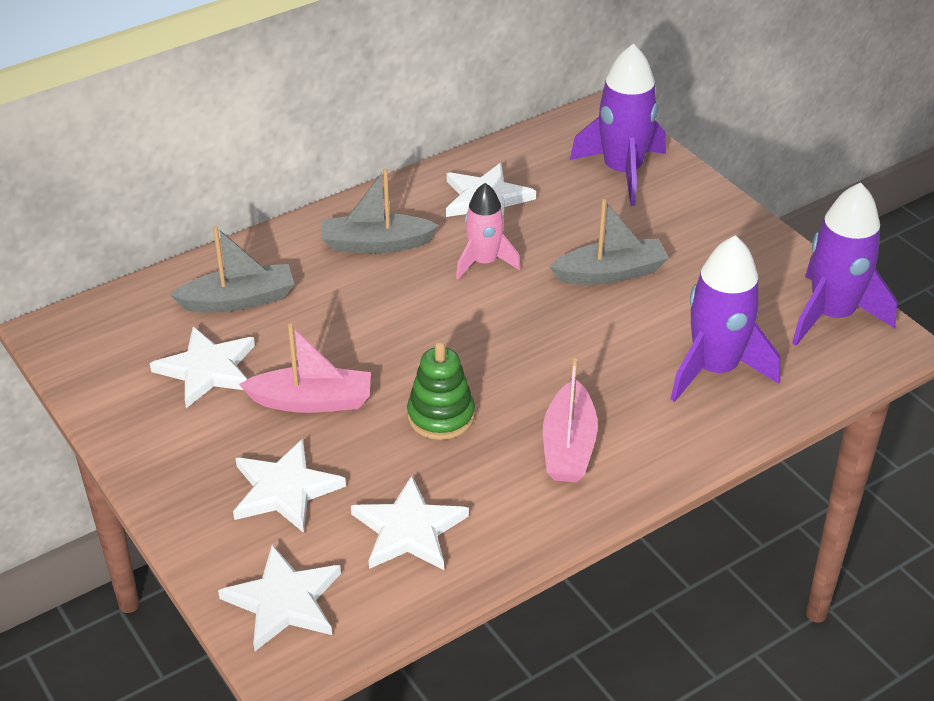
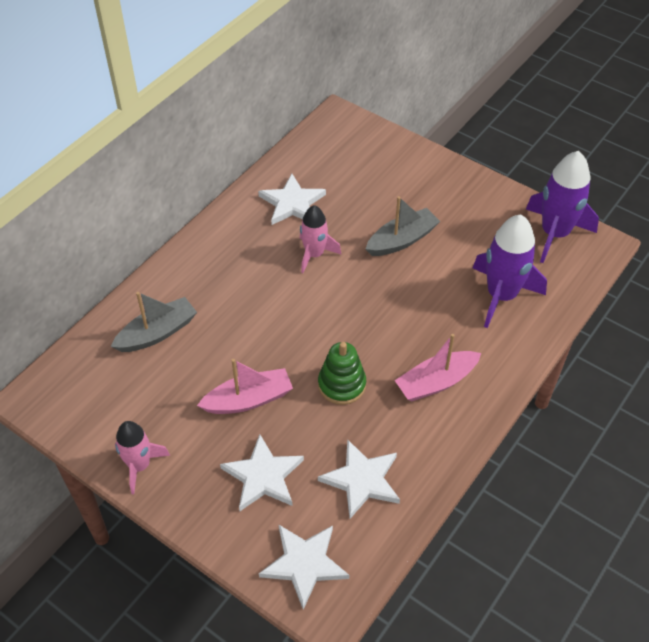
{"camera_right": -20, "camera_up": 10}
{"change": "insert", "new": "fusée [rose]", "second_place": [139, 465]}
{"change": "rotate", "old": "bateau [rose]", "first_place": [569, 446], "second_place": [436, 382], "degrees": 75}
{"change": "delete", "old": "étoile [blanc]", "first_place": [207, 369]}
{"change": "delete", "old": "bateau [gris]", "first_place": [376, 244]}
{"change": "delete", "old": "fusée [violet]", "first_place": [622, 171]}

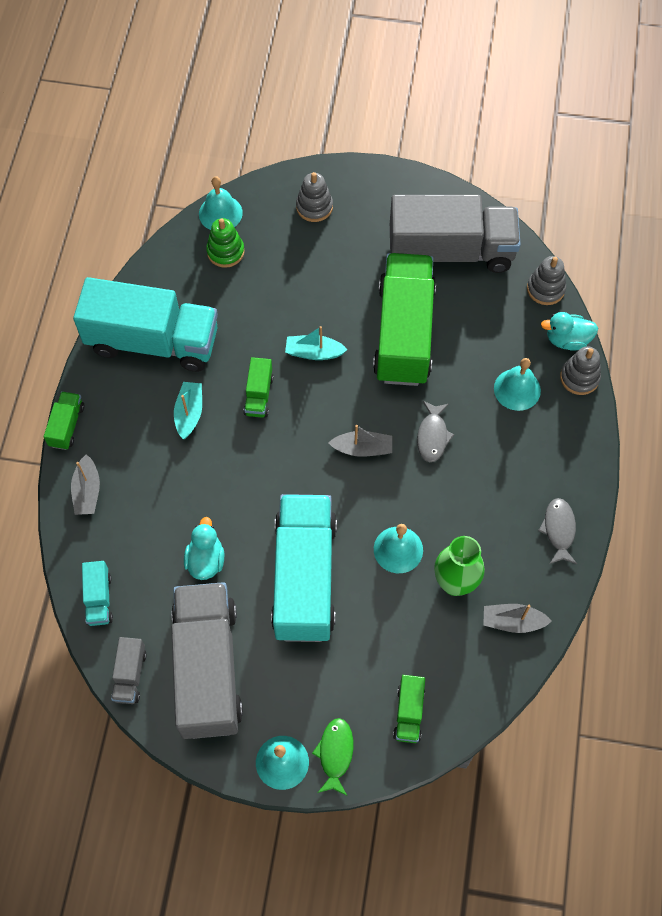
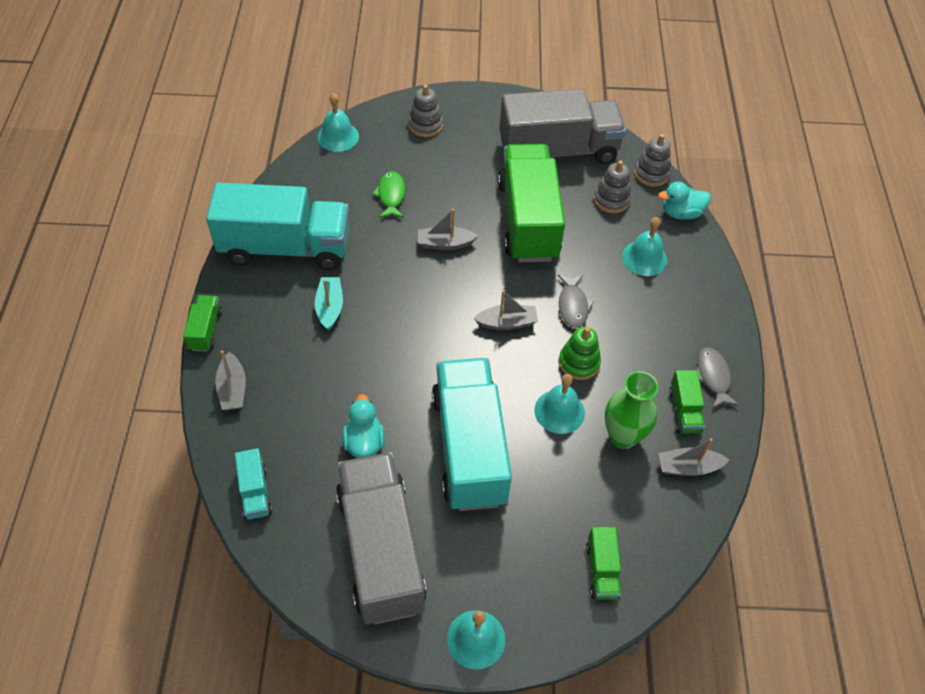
{"camera_right": -10, "camera_up": -10}
{"change": "move", "old": "poisson [vert]", "first_place": [335, 754], "second_place": [391, 195]}
{"change": "recolor", "old": "bateau [turquoise]", "new": "bateau [gris]", "first_place": [314, 352], "second_place": [445, 244]}
{"change": "move", "old": "jouet à empiler [vert]", "first_place": [225, 252], "second_place": [579, 363]}
{"change": "move", "old": "jouet à empiler [gris]", "first_place": [579, 377], "second_place": [611, 200]}
{"change": "move", "old": "camion [vert]", "first_place": [259, 395], "second_place": [684, 410]}
{"change": "delete", "old": "camion [gris]", "first_place": [130, 675]}

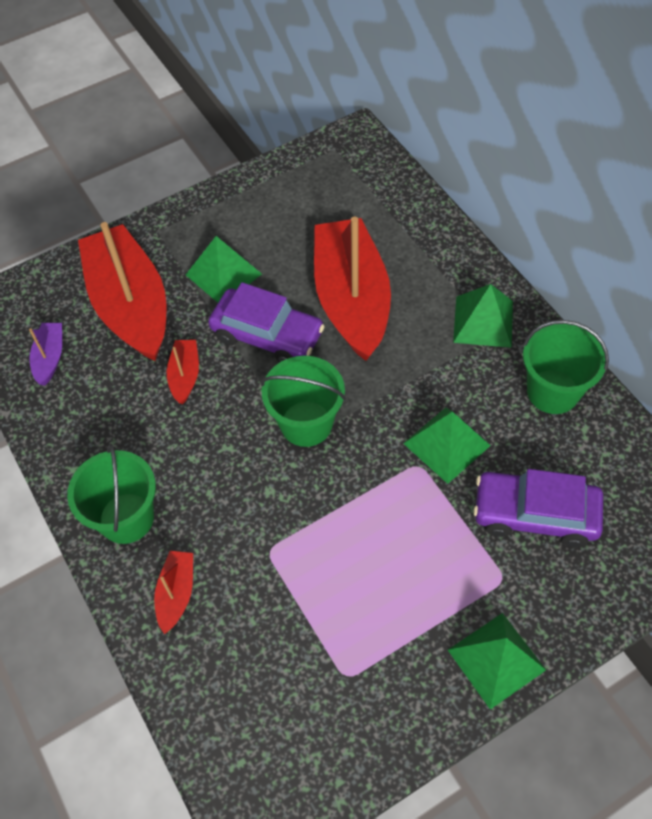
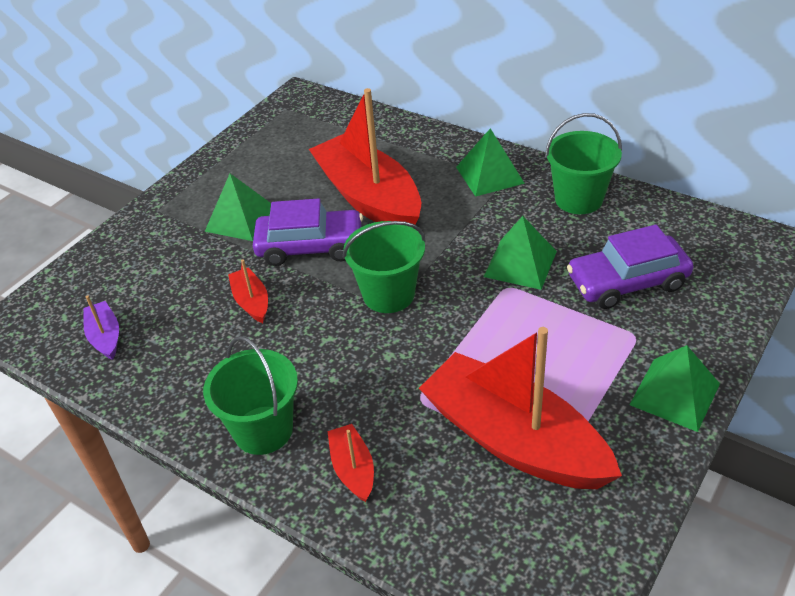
{"camera_right": -25, "camera_up": -15}
{"change": "move", "old": "bateau [rouge]", "first_place": [130, 305], "second_place": [514, 440]}

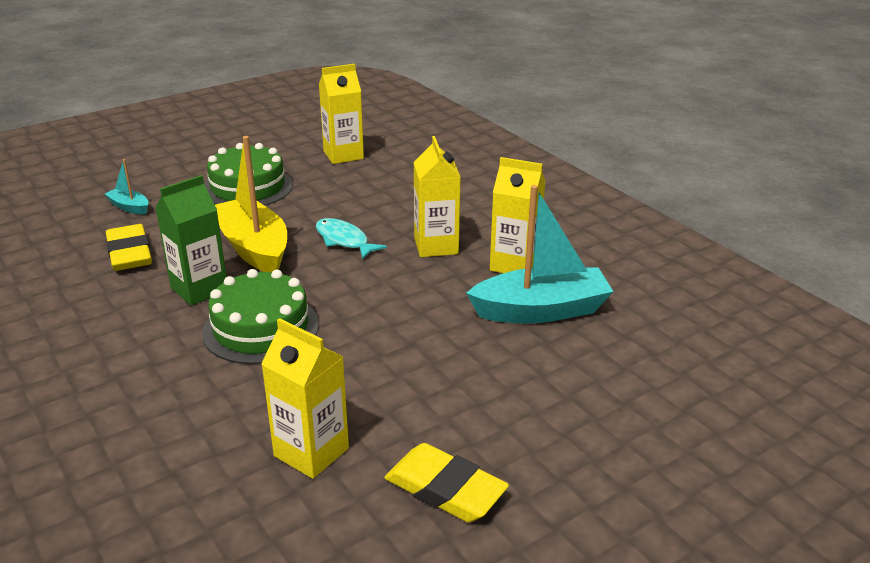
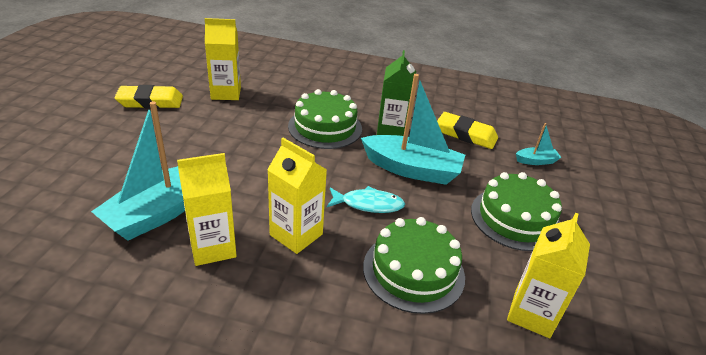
{"camera_right": 135, "camera_up": 5}
{"change": "recolor", "old": "bateau [jaune]", "new": "bateau [turquoise]", "first_place": [254, 248], "second_place": [412, 169]}
{"change": "insert", "new": "gâteau [vert]", "second_place": [413, 271]}

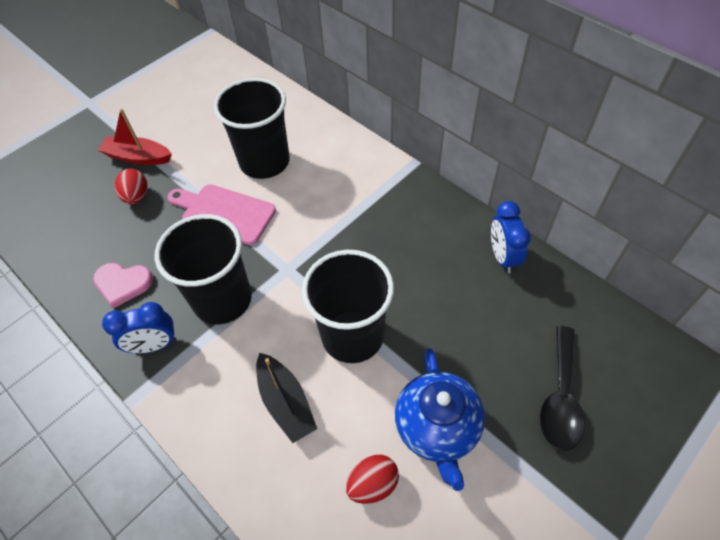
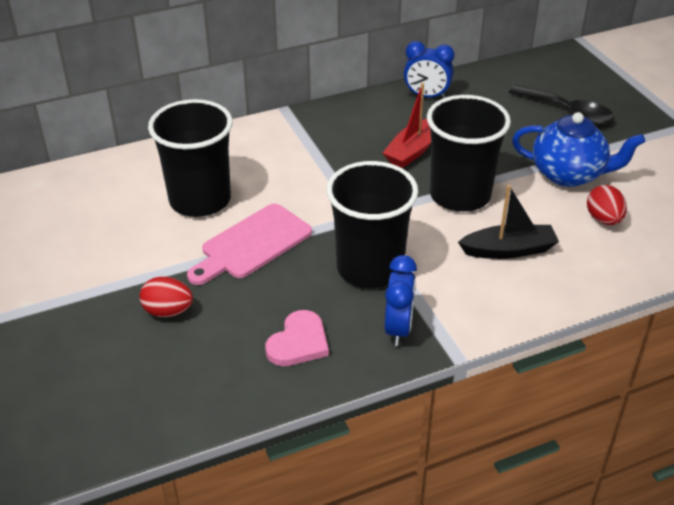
{"camera_right": -70, "camera_up": -15}
{"change": "move", "old": "bateau [rouge]", "first_place": [138, 157], "second_place": [413, 150]}

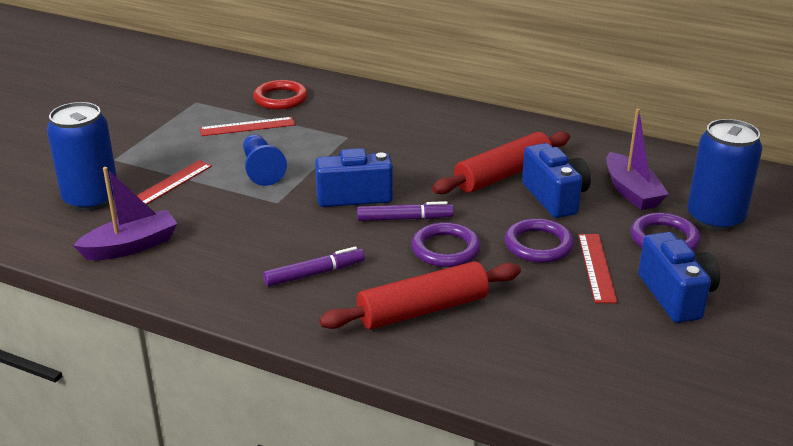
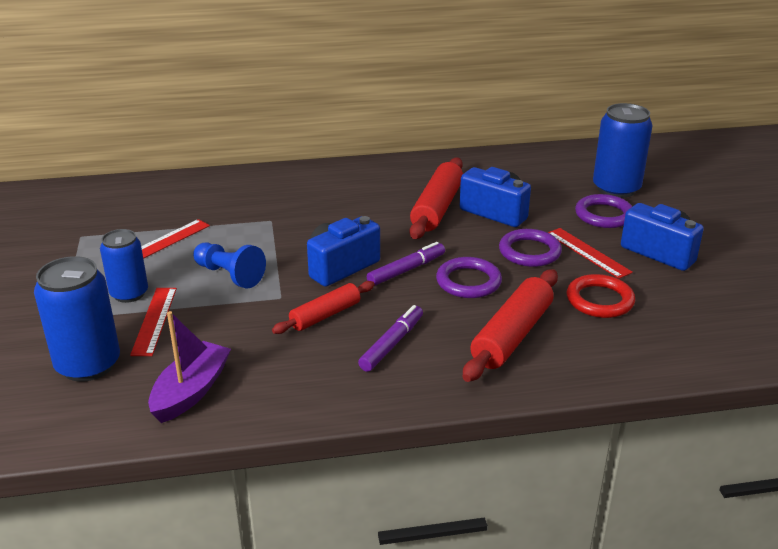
{"camera_right": -35, "camera_up": 0}
{"change": "insert", "new": "canette [bleu]", "second_place": [129, 294]}
{"change": "insert", "new": "rouleau à pâtisserie [rouge]", "second_place": [325, 315]}
{"change": "move", "old": "anneau [rouge]", "first_place": [280, 99], "second_place": [599, 300]}
{"change": "delete", "old": "bateau [violet]", "first_place": [631, 192]}

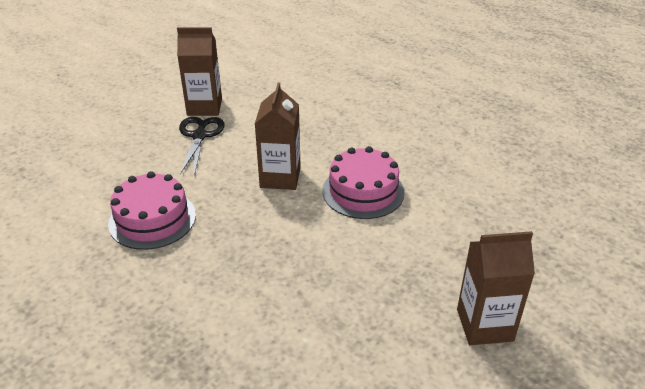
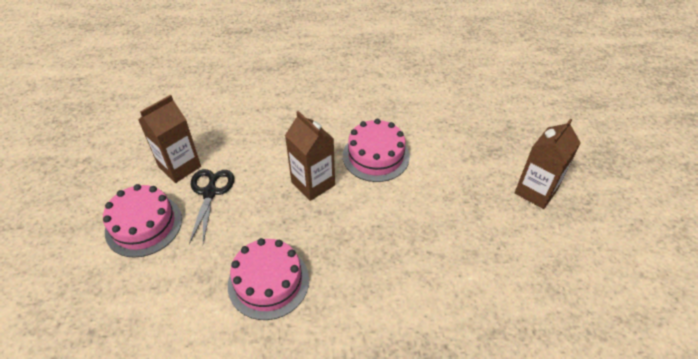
{"camera_right": -45, "camera_up": 10}
{"change": "insert", "new": "gâteau [rose]", "second_place": [144, 225]}
{"change": "rotate", "old": "ciseaux [noir]", "first_place": [199, 136], "second_place": [210, 192], "degrees": 45}

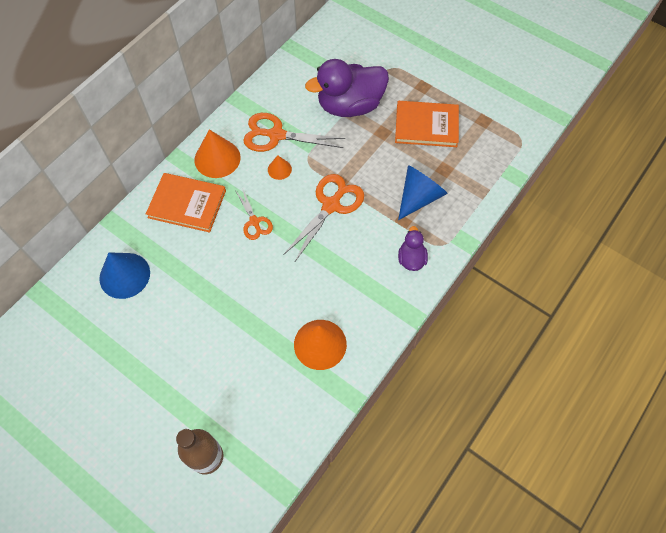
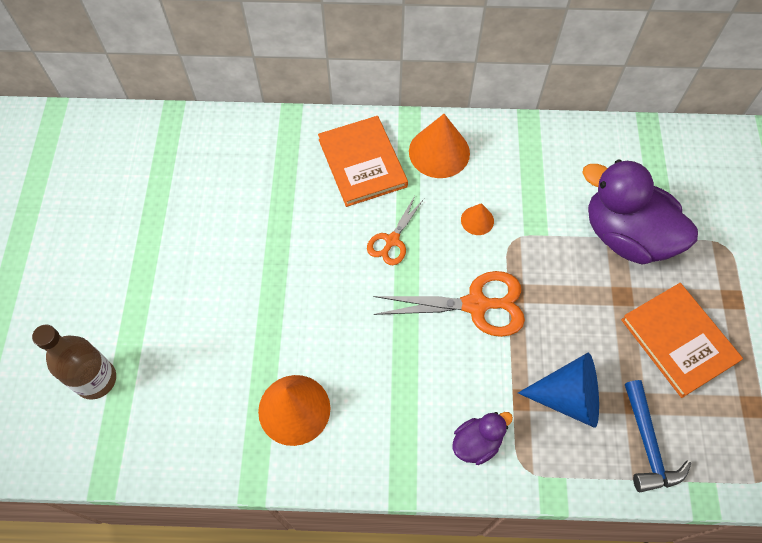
{"camera_right": 55, "camera_up": 0}
{"change": "insert", "new": "marteau [bleu]", "second_place": [647, 444]}
{"change": "delete", "old": "cône [bleu]", "first_place": [124, 275]}
{"change": "delete", "old": "ciseaux [orange]", "first_place": [276, 135]}

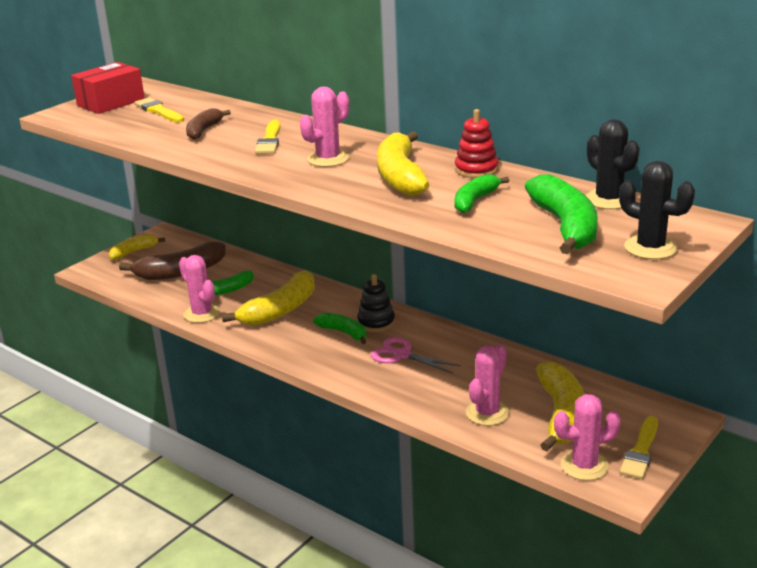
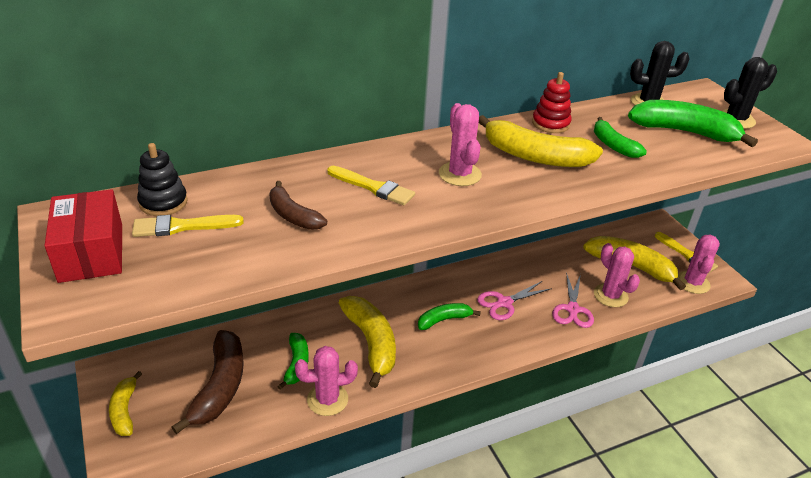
{"camera_right": -65, "camera_up": 10}
{"change": "move", "old": "jouet à empiler [noir]", "first_place": [376, 322], "second_place": [163, 202]}
{"change": "insert", "new": "ciseaux [rose]", "second_place": [572, 309]}

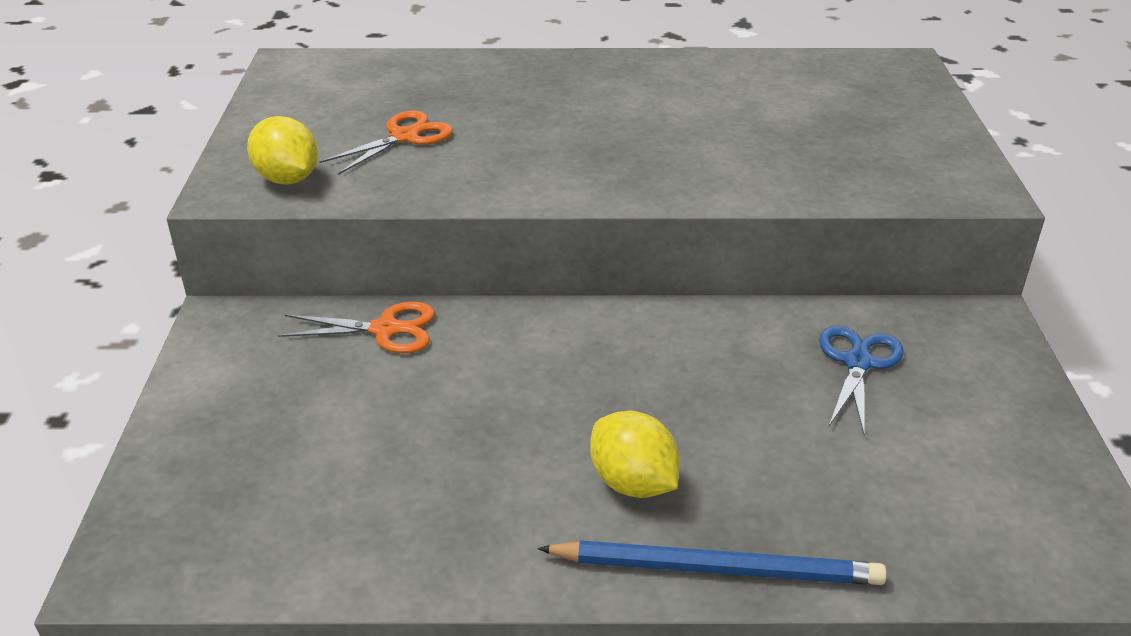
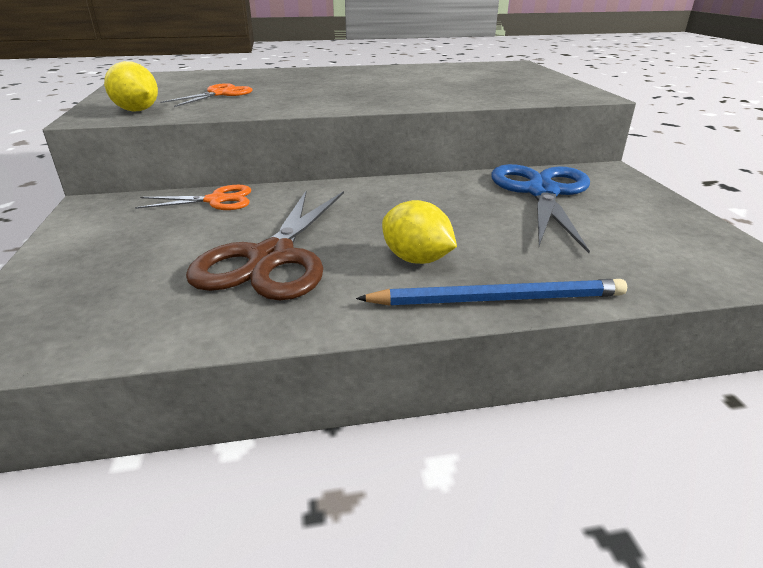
{"camera_right": -10, "camera_up": -5}
{"change": "insert", "new": "ciseaux [marron]", "second_place": [272, 258]}
{"change": "resize", "old": "ciseaux [bleu]", "first_place": [857, 362], "second_place": [542, 192], "factor": 1.79}

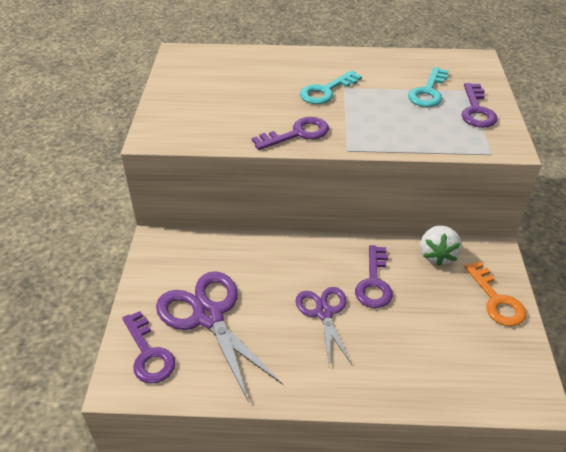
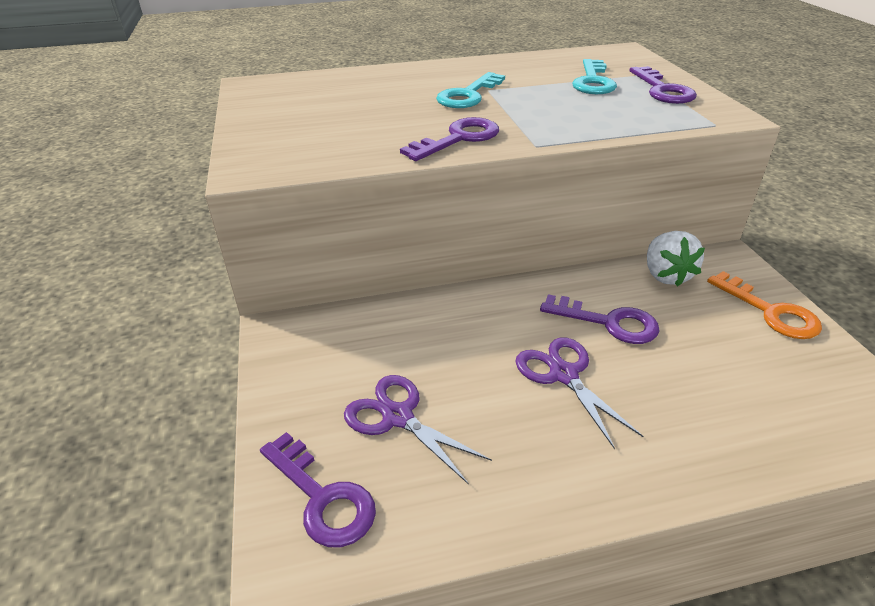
{"camera_right": -15, "camera_up": -5}
{"change": "resize", "old": "ciseaux [violet]", "first_place": [208, 316], "second_place": [398, 417], "factor": 0.61}
{"change": "rotate", "old": "clé [violet]", "first_place": [374, 282], "second_place": [608, 322], "degrees": -60}

